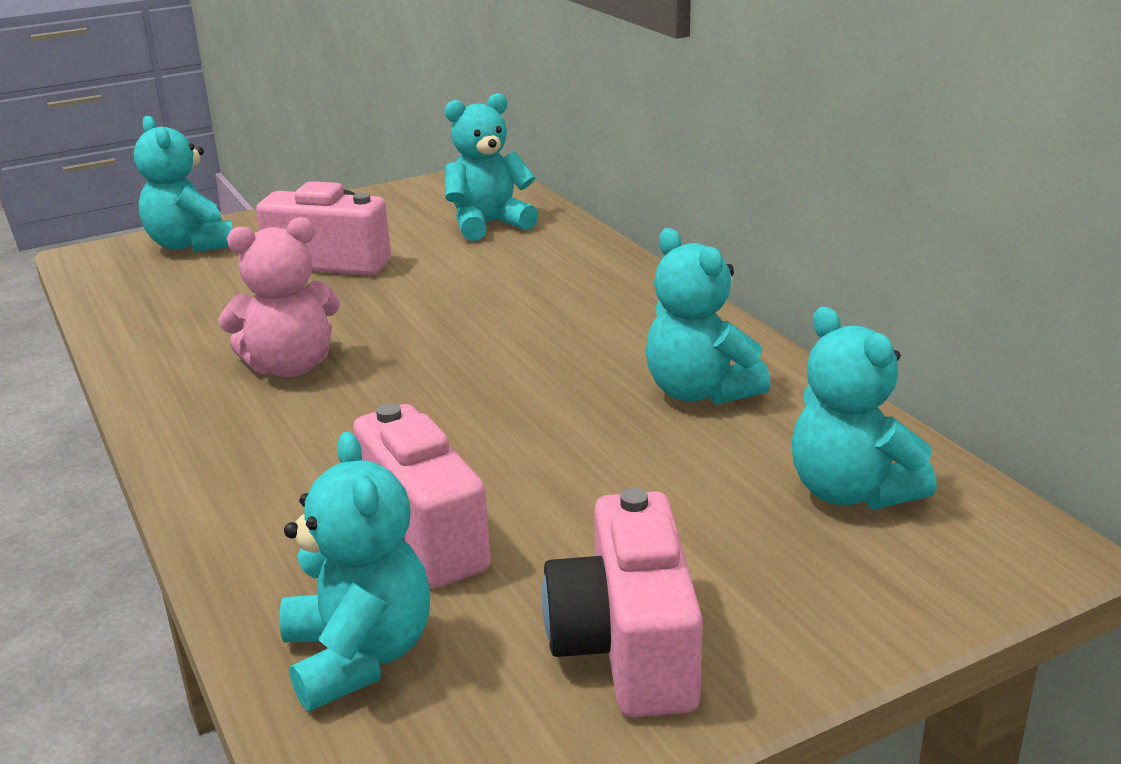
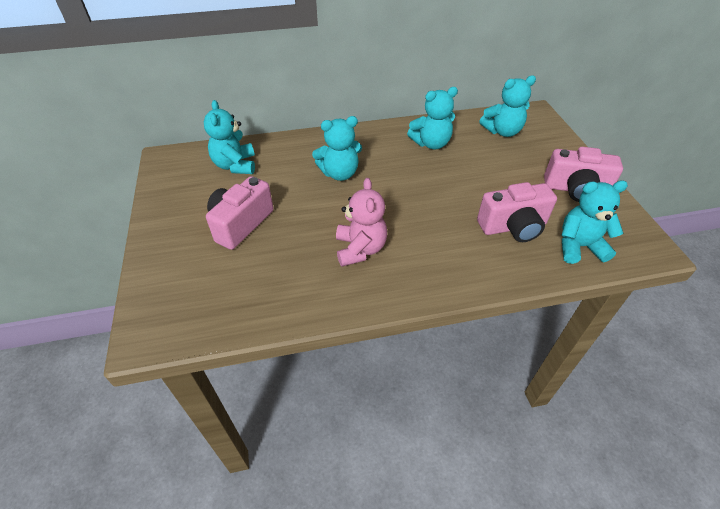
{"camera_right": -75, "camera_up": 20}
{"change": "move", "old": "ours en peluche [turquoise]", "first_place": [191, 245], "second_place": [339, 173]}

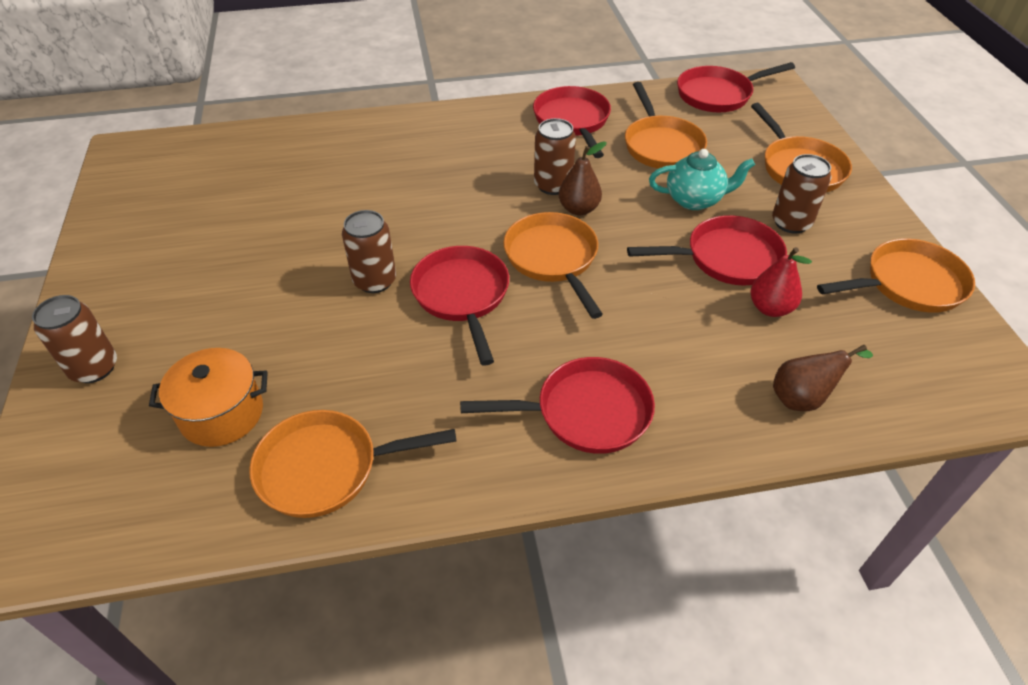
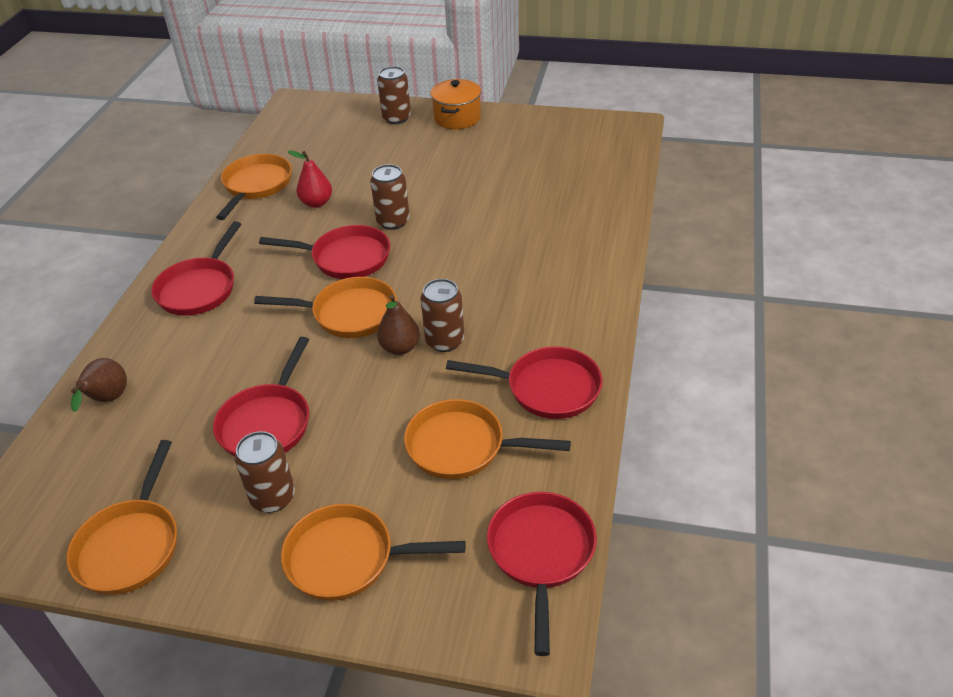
{"camera_right": 115, "camera_up": -5}
{"change": "move", "old": "poire [rouge]", "first_place": [770, 308], "second_place": [316, 203]}
{"change": "move", "old": "marmite [orange]", "first_place": [222, 414], "second_place": [457, 118]}
{"change": "delete", "old": "théière [turquoise]", "first_place": [694, 200]}

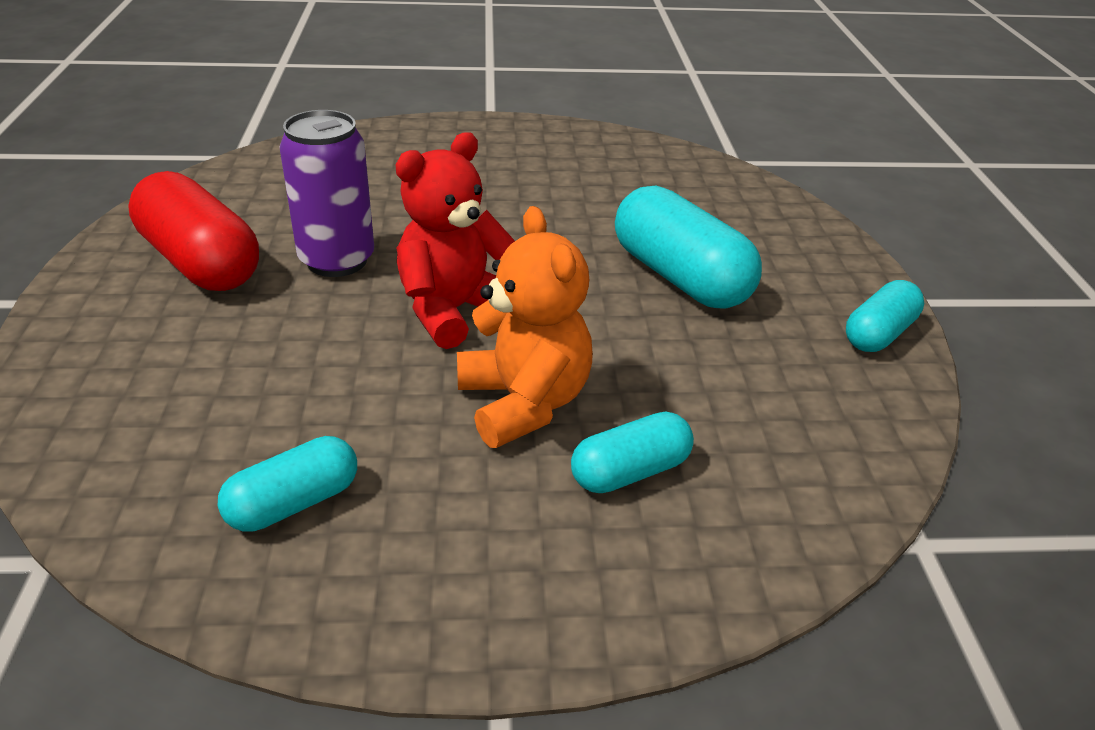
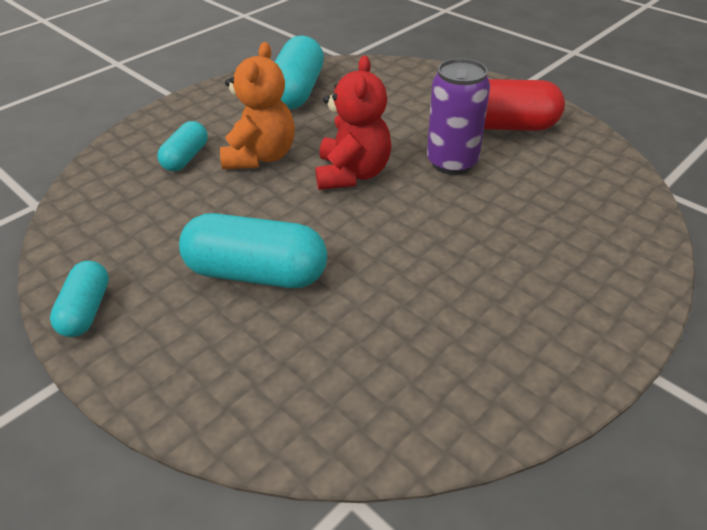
{"camera_right": 140, "camera_up": 5}
{"change": "rotate", "old": "ours en peluche [orange]", "first_place": [523, 403], "second_place": [261, 156], "degrees": -105}
{"change": "resize", "old": "gélule [turquoise]", "first_place": [294, 503], "second_place": [297, 92], "factor": 1.74}

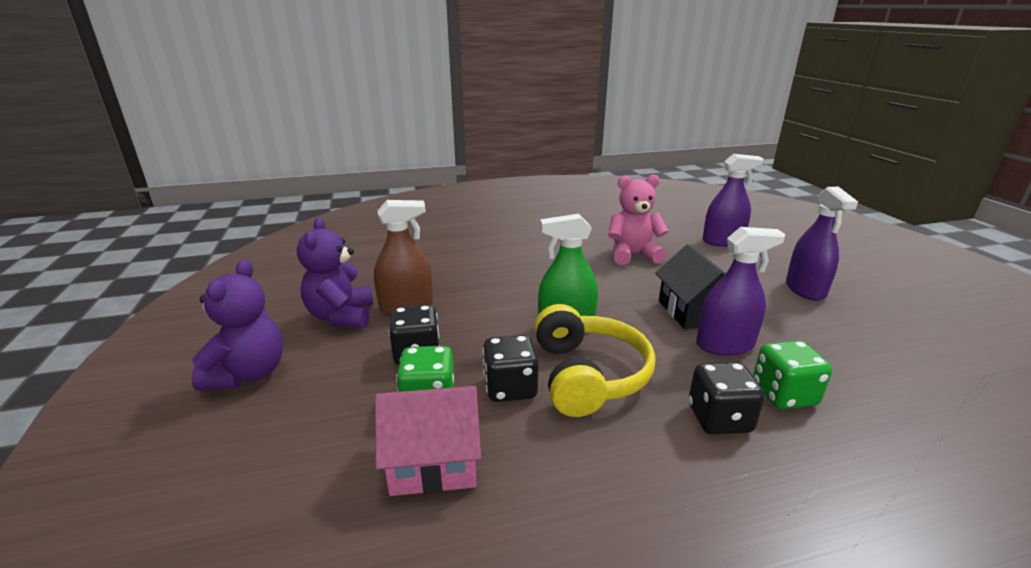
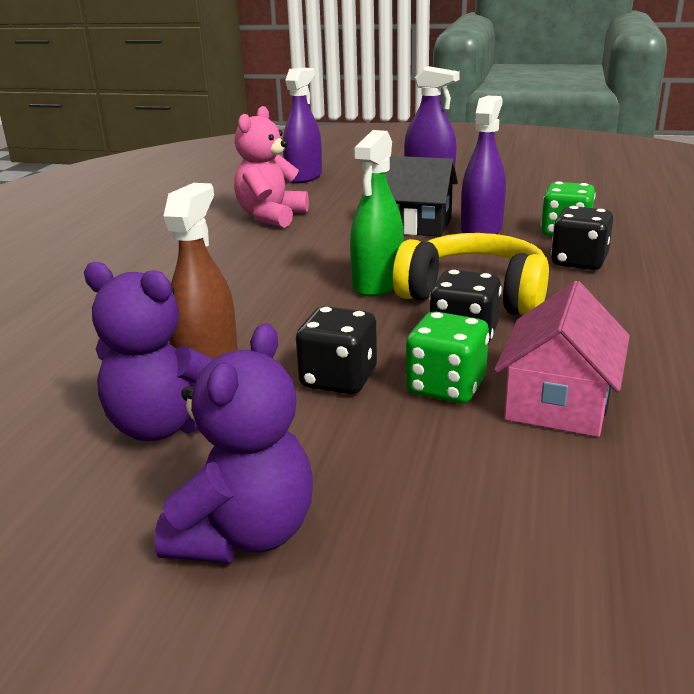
{"camera_right": -60, "camera_up": 0}
{"change": "rotate", "old": "ours en peluche [violet]", "first_place": [248, 374], "second_place": [245, 533], "degrees": 75}

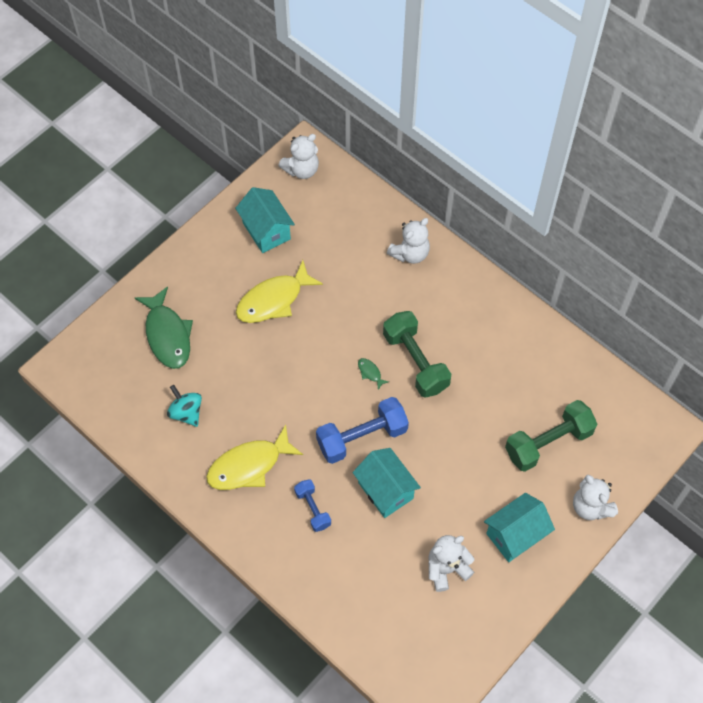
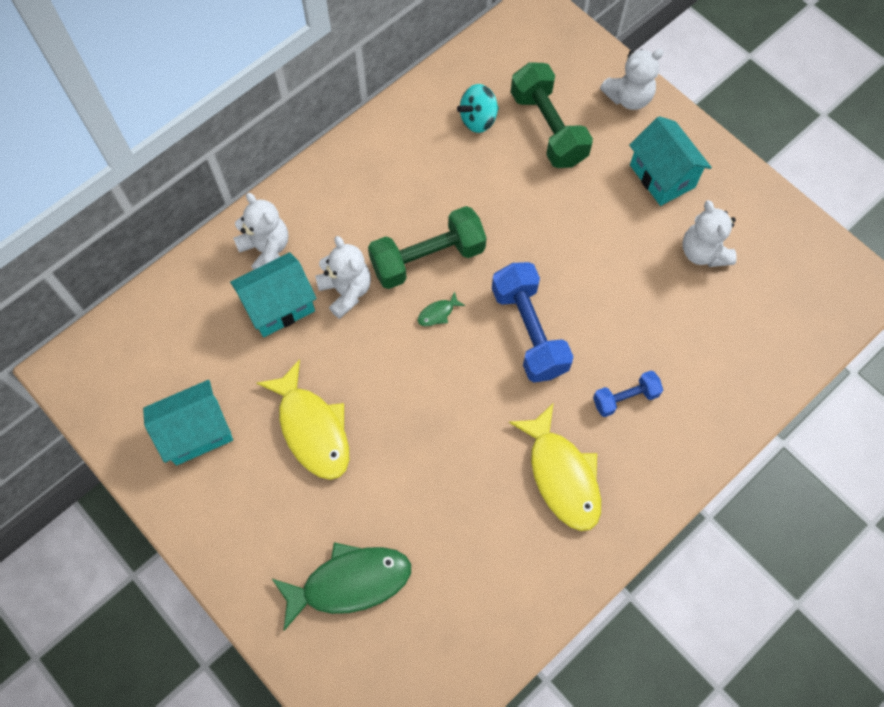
{"camera_right": -85, "camera_up": 5}
{"change": "move", "old": "maison [turquoise]", "first_place": [385, 490], "second_place": [279, 306]}
{"change": "move", "old": "ours en peluche [blanc]", "first_place": [301, 169], "second_place": [346, 291]}
{"change": "move", "old": "toupie [turquoise]", "first_place": [186, 412], "second_place": [478, 119]}

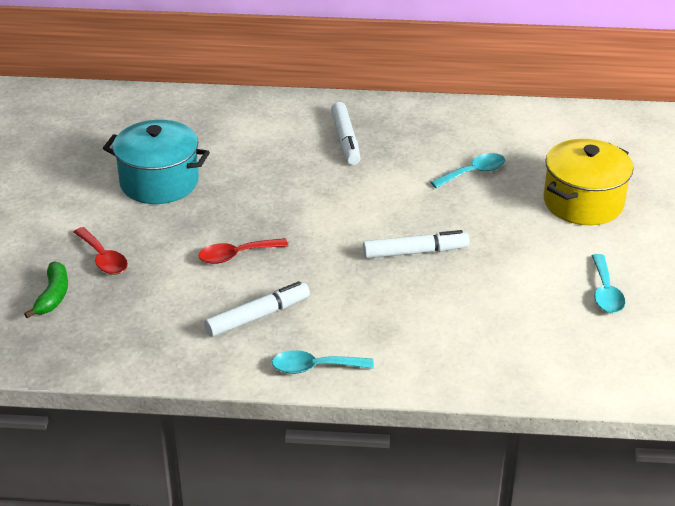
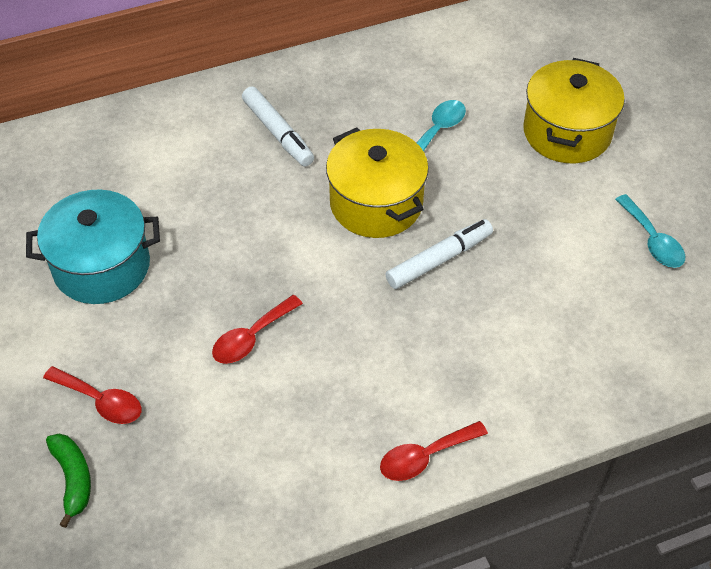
{"camera_right": -25, "camera_up": 15}
{"change": "insert", "new": "marmite [jaune]", "second_place": [376, 203]}
{"change": "recolor", "old": "cuillère [turquoise]", "new": "cuillère [rouge]", "first_place": [314, 367], "second_place": [425, 456]}
{"change": "delete", "old": "feutre [blanc]", "first_place": [257, 316]}

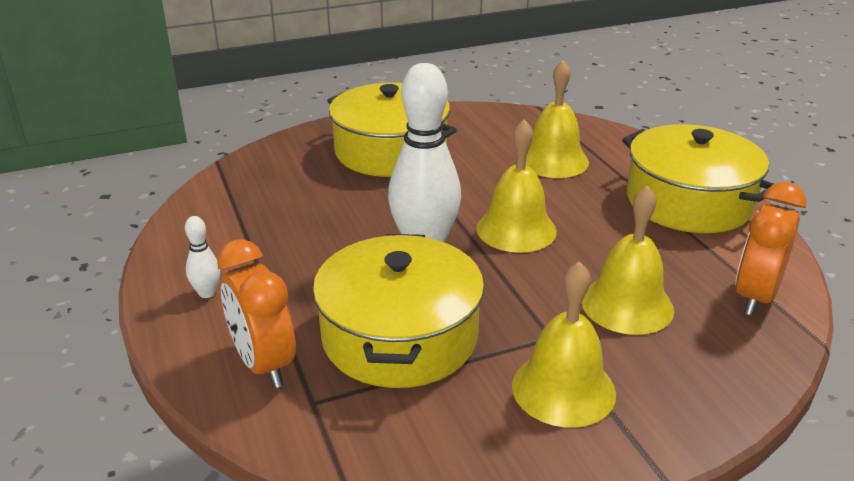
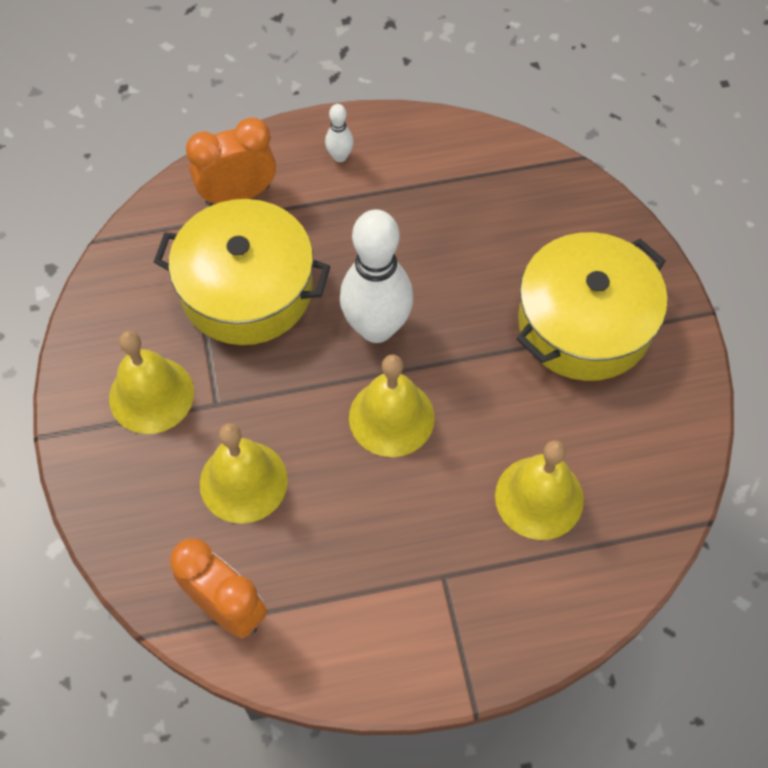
{"camera_right": 100, "camera_up": 30}
{"change": "delete", "old": "marmite [jaune]", "first_place": [688, 201]}

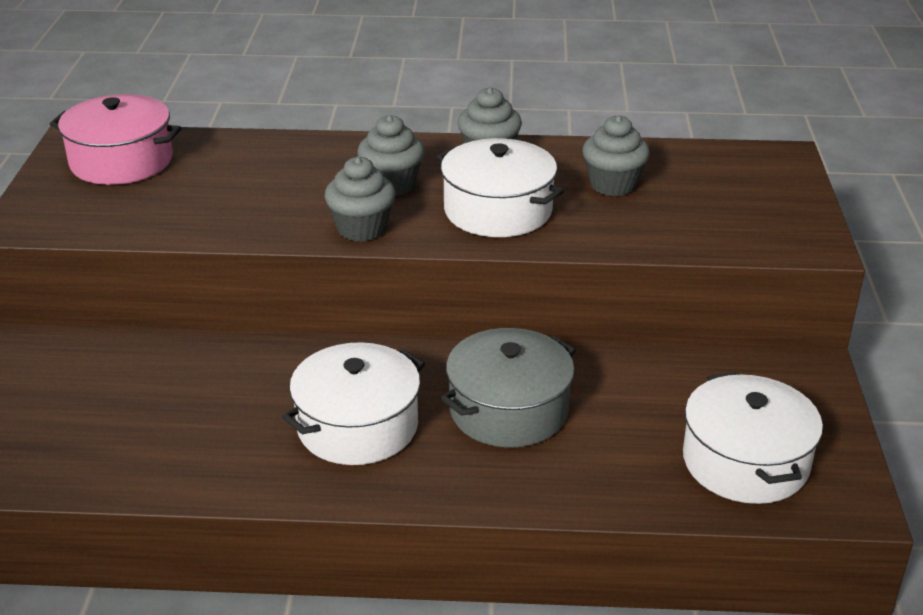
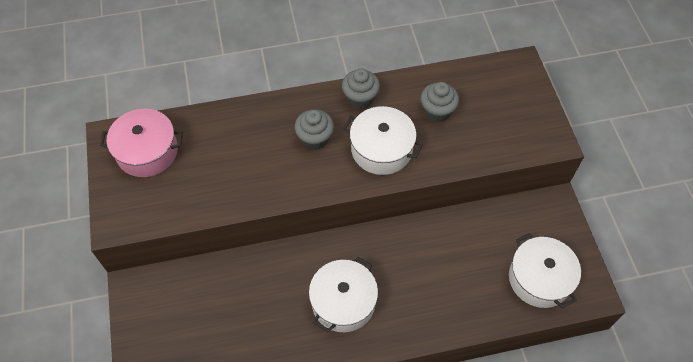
{"camera_right": -15, "camera_up": 25}
{"change": "delete", "old": "muffin [gris]", "first_place": [362, 229]}
{"change": "delete", "old": "marmite [gris]", "first_place": [508, 410]}

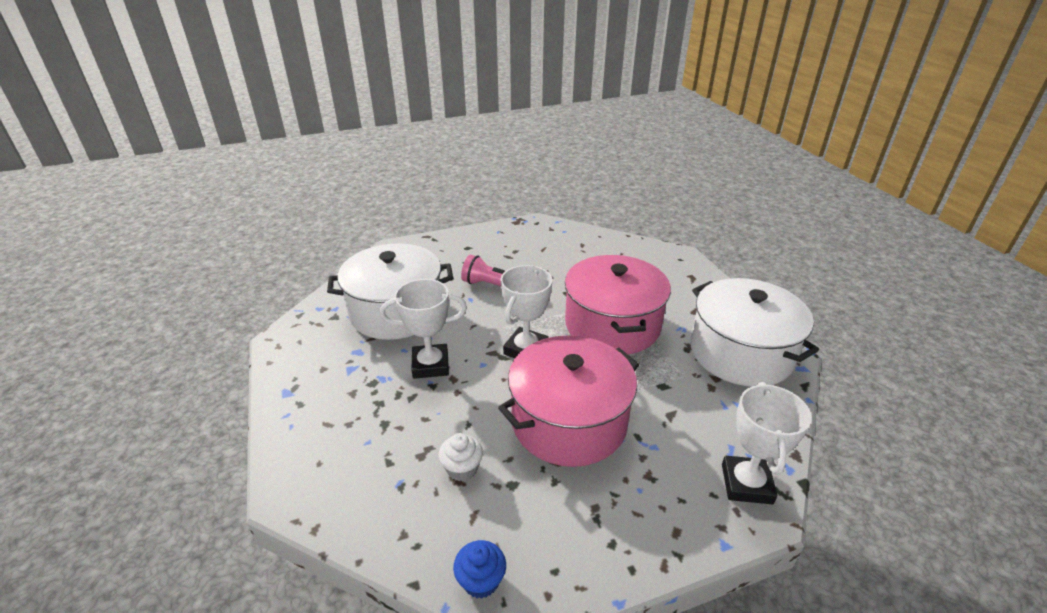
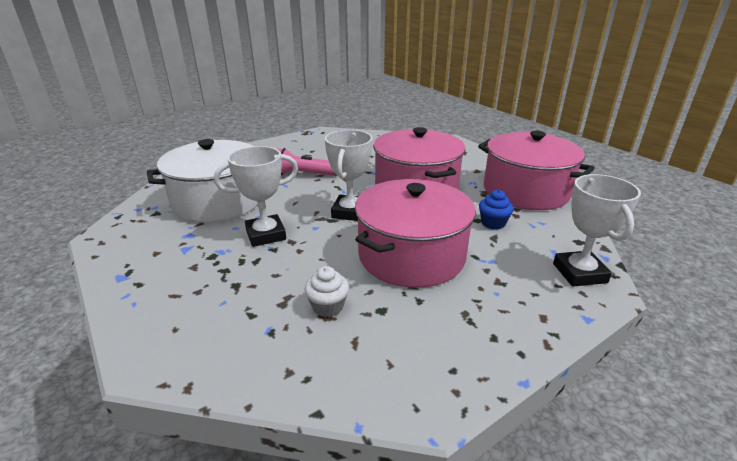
{"camera_right": -15, "camera_up": -5}
{"change": "recolor", "old": "marmite [blanc]", "new": "marmite [rose]", "first_place": [740, 353], "second_place": [525, 191]}
{"change": "move", "old": "muffin [bleu]", "first_place": [481, 581], "second_place": [493, 223]}

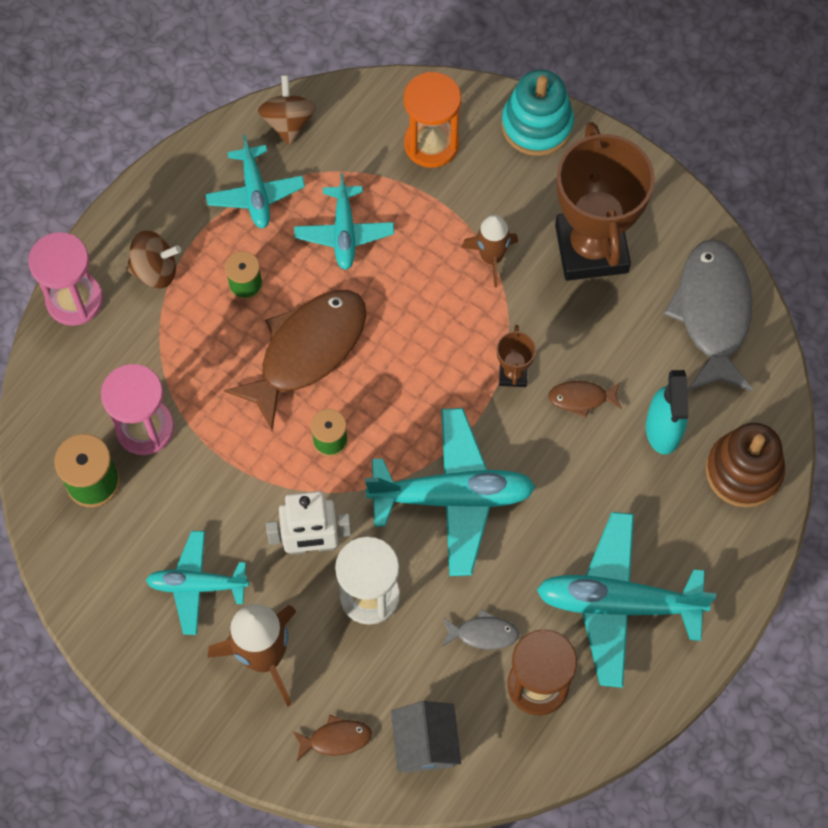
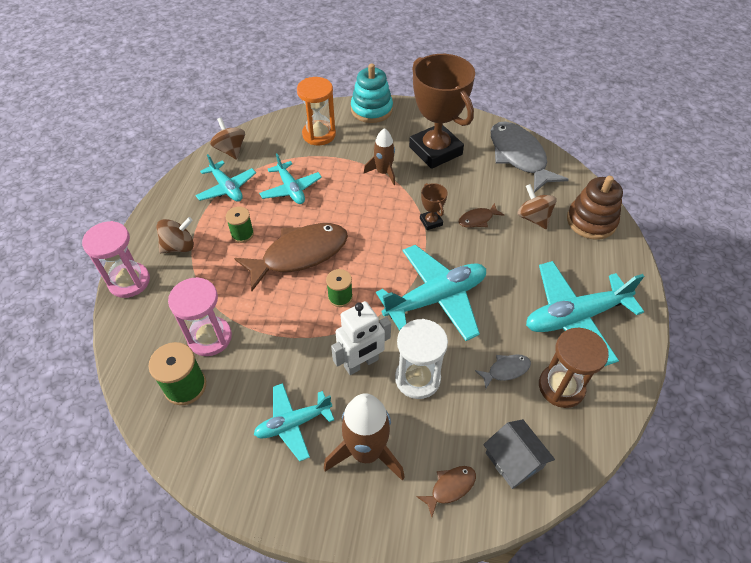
{"camera_right": -25, "camera_up": -15}
{"change": "rotate", "old": "poisson [marron]", "first_place": [307, 352], "second_place": [299, 255], "degrees": 45}
{"change": "replace", "old": "vaporisateur [turquoise]", "new": "toupie [marron]", "first_place": [663, 430], "second_place": [533, 218]}

